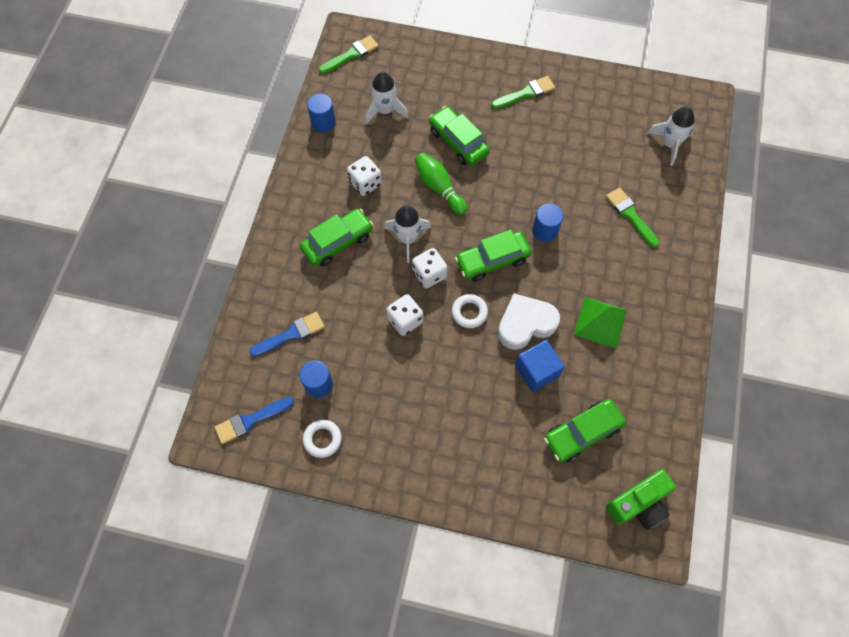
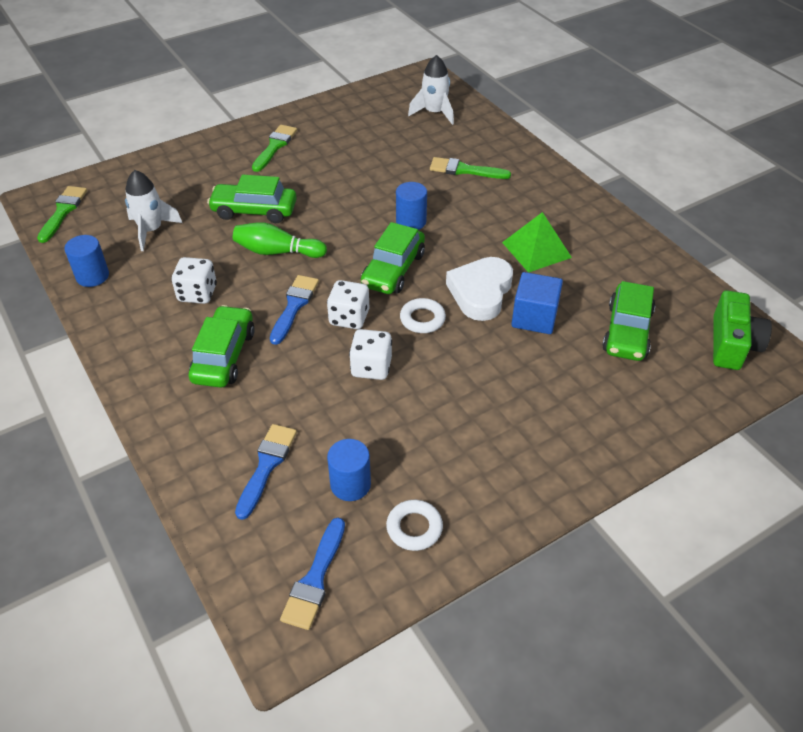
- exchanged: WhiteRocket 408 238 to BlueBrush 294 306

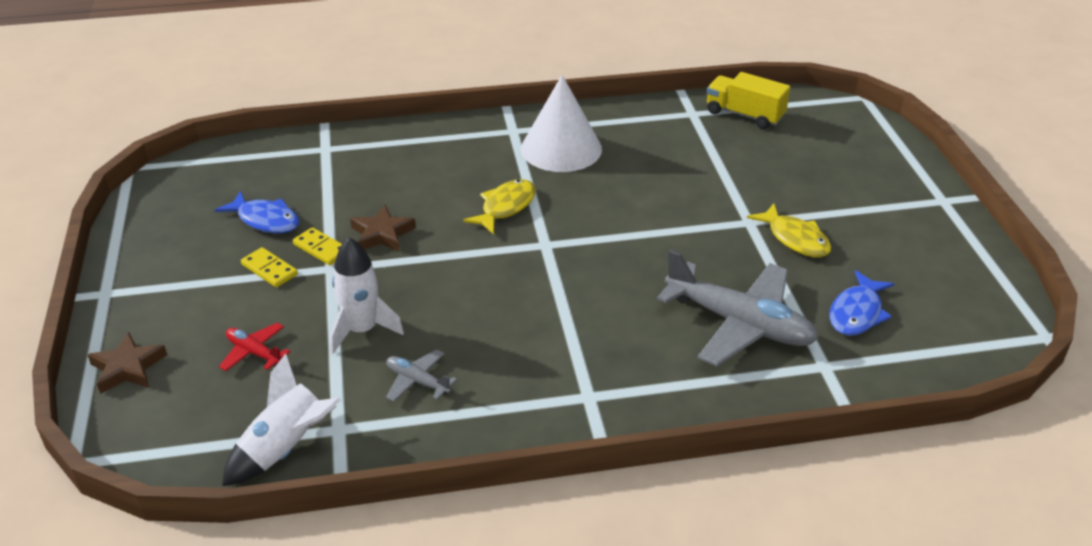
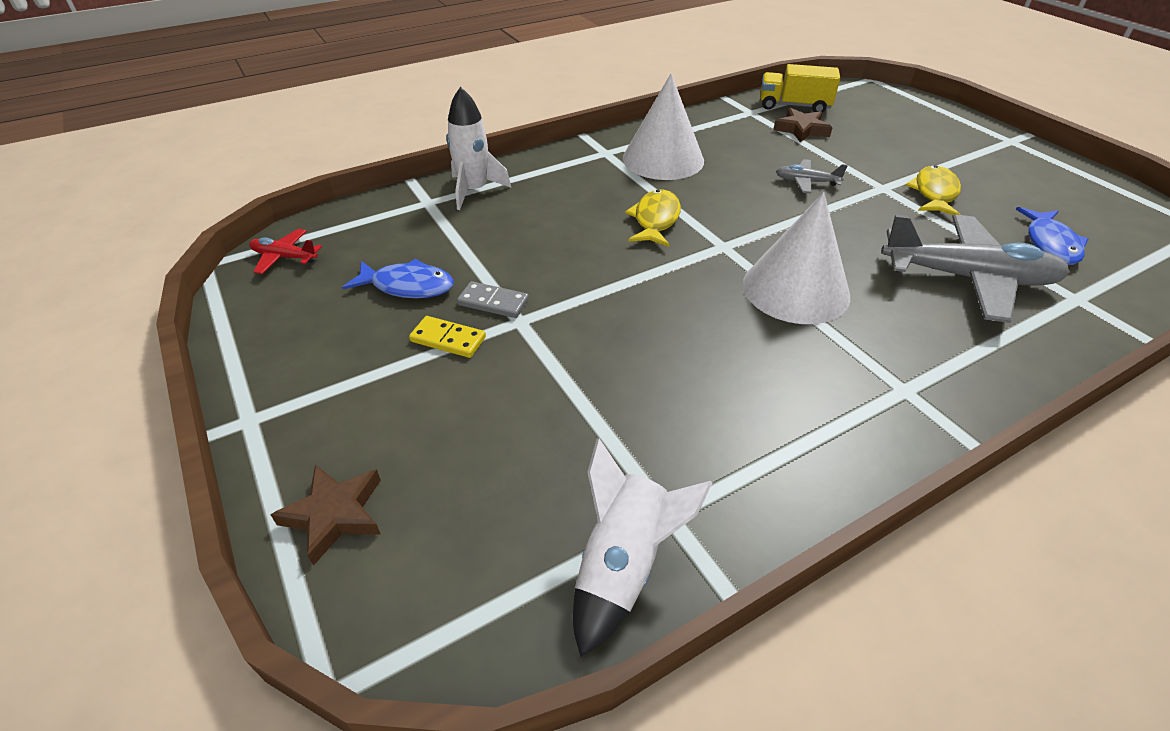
- appeared: WhiteCone 795 289
- relocated: RedPlane 254 353 to 285 257
- relocated: WhiteRocket 362 330 to 474 191
- relocated: BrownStar 382 234 to 801 129
- relocated: GreyPlane 417 381 to 806 182
- colour: YellowDomino 321 248 to GreyDomino 493 302
- spun: YellowFish 795 239 = 934 193 105 degrees counterclockwise

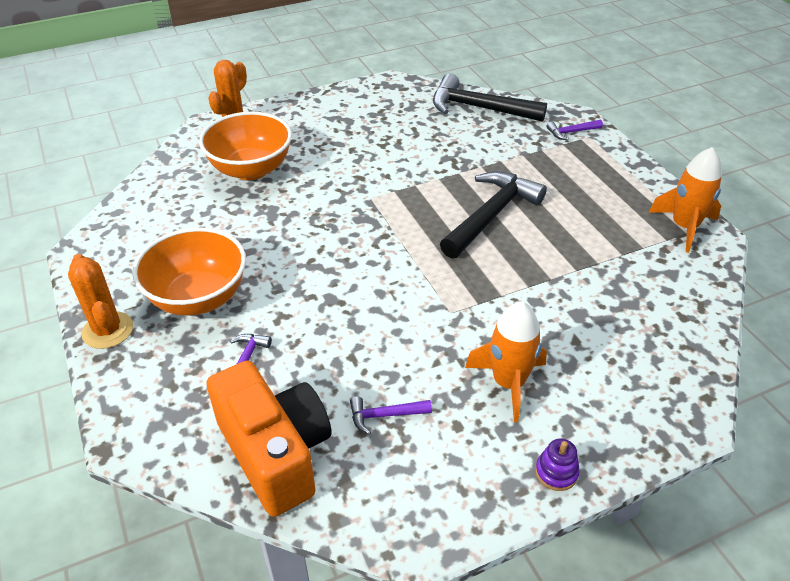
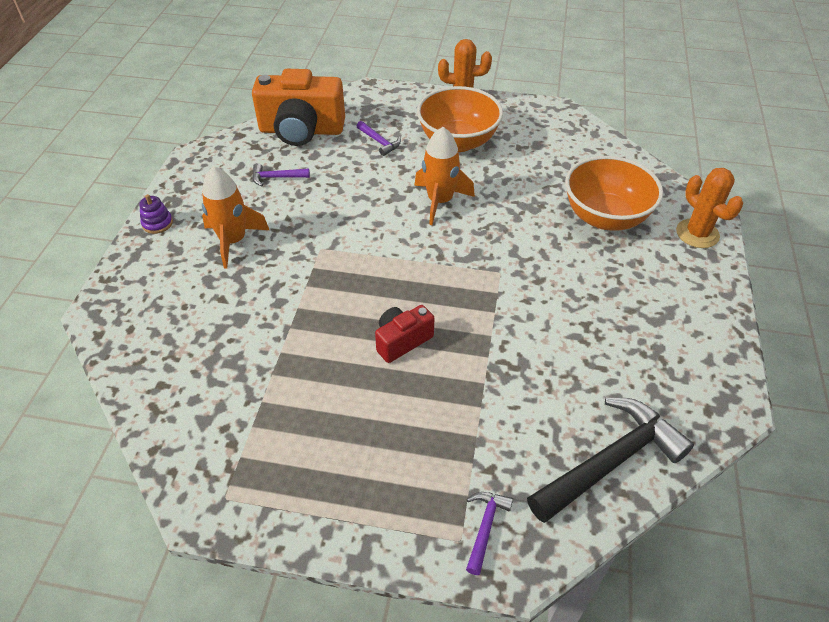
- relocated: OrangeRocket 684 227 to 440 201
- exchanged: BlackHammer 491 215 to RedCamera 402 341
- spun: PurpleHammer 385 415 = 276 177 120 degrees counterclockwise

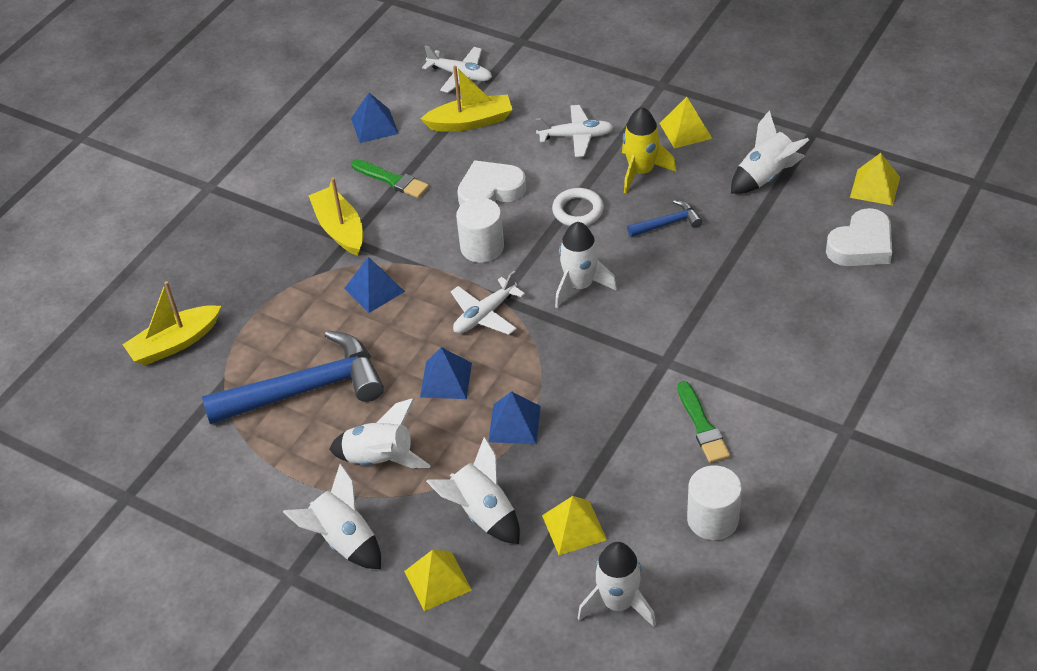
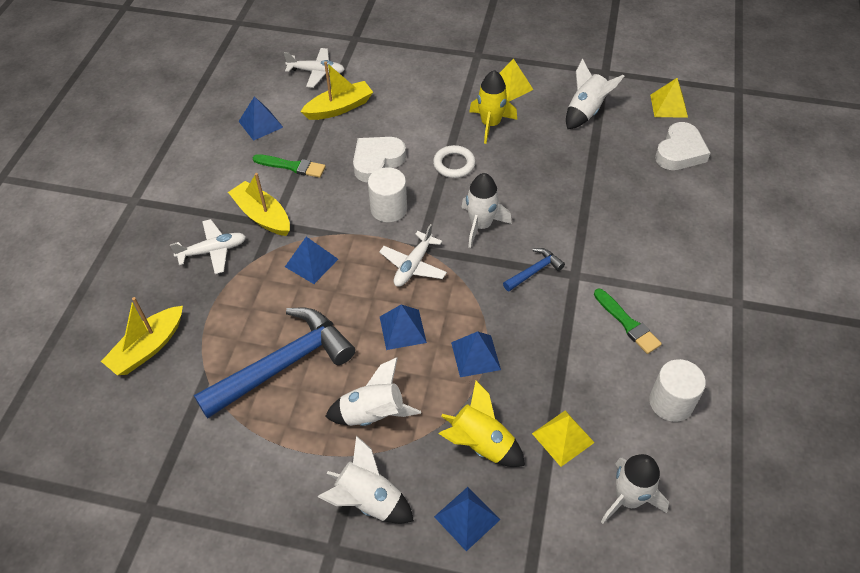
- relocated: WhitePlane 576 136 to 213 251
- relocated: BlueHammer 667 223 to 534 271
- colour: YellowPyramid 438 580 to BluePyramid 467 518
- colour: WhiteRocket 482 513 to YellowRocket 480 444

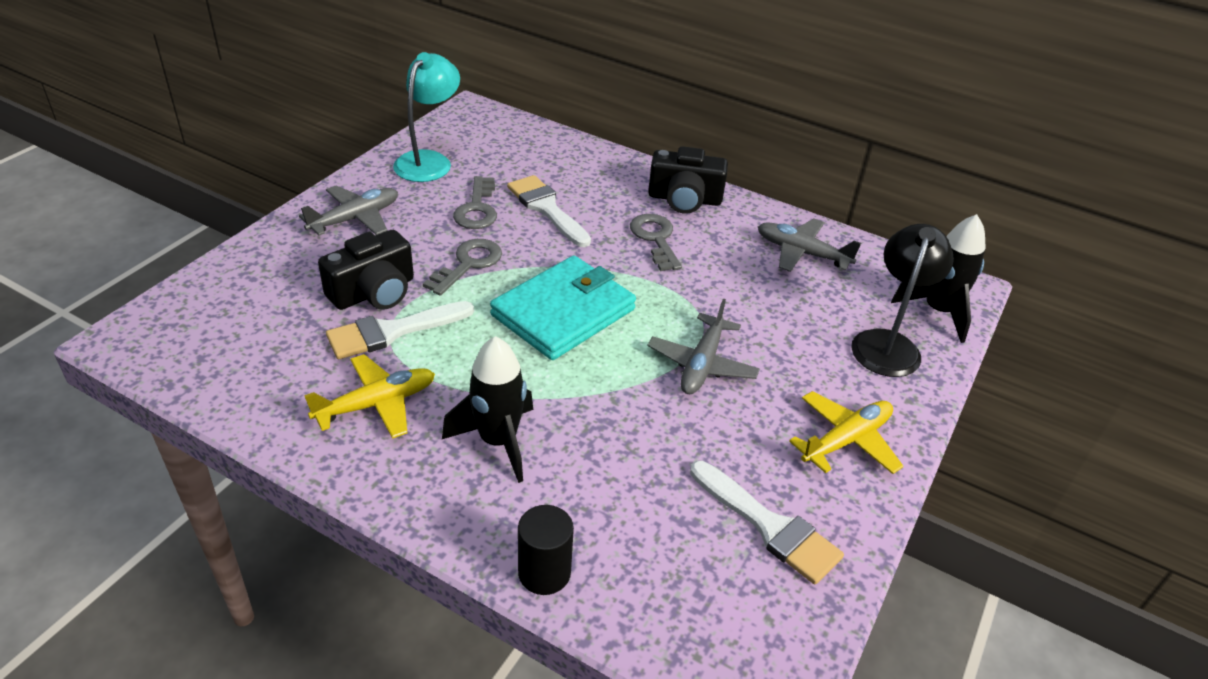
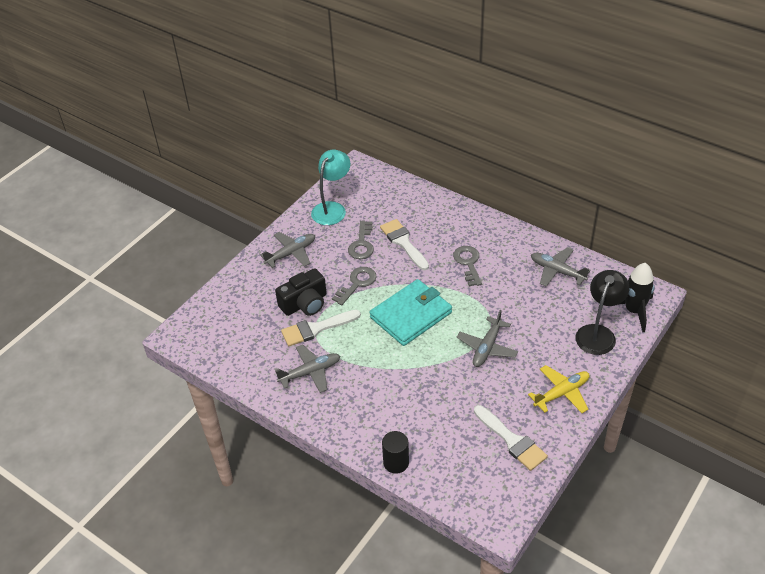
- missing: BlackRocket 498 441
- missing: BlackCamera 684 199
- colour: YellowPlane 377 404 to GreyPlane 310 372

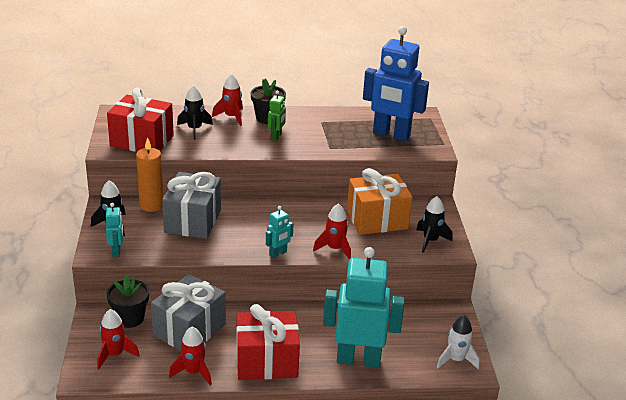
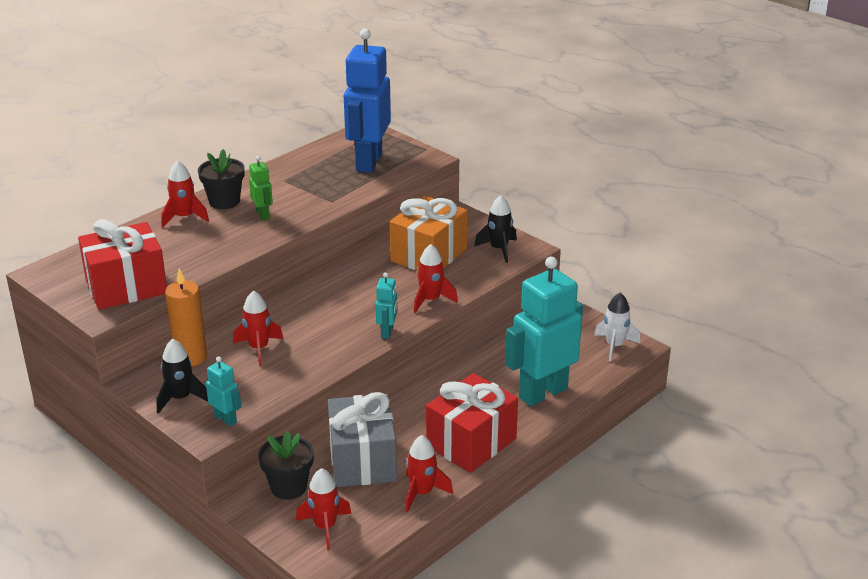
- missing: BlackRocket 194 129
- exchanged: GreyGift 193 221 to RedRocket 259 348
- spun: BlueRobot 391 135 = 368 162 120 degrees clockwise

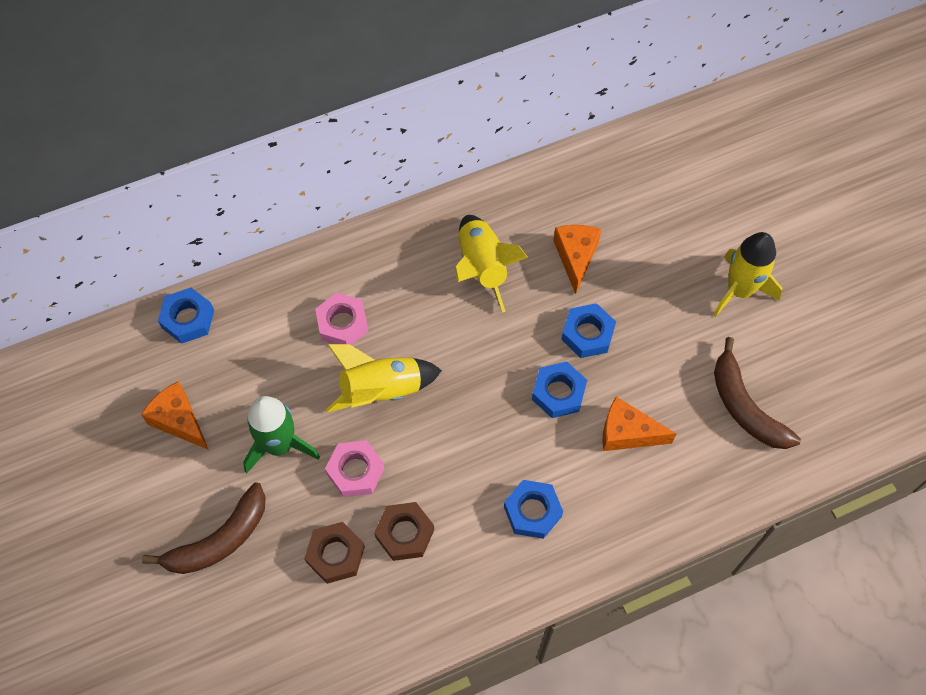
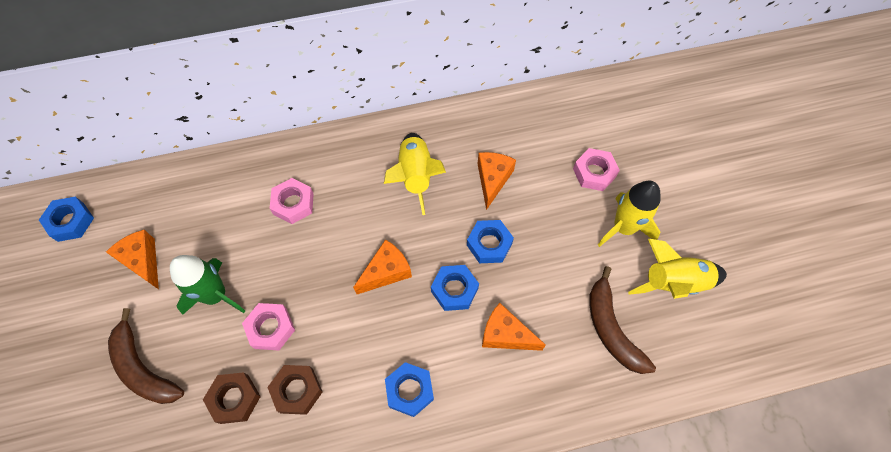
- appeared: OrangeCheese 386 272
- appeared: PinkNut 594 172
- relocated: BlueNut 188 319 to 70 222
- relocated: YellowRocket 382 390 to 673 283
- spun: BrownBanana 219 539 = 143 368 75 degrees clockwise

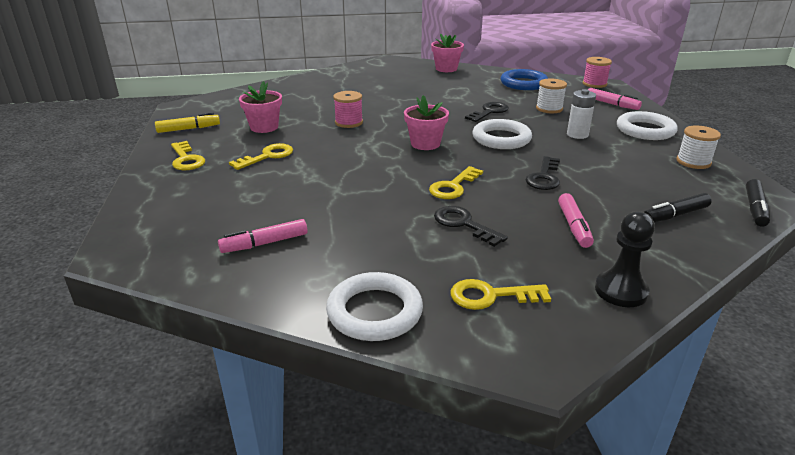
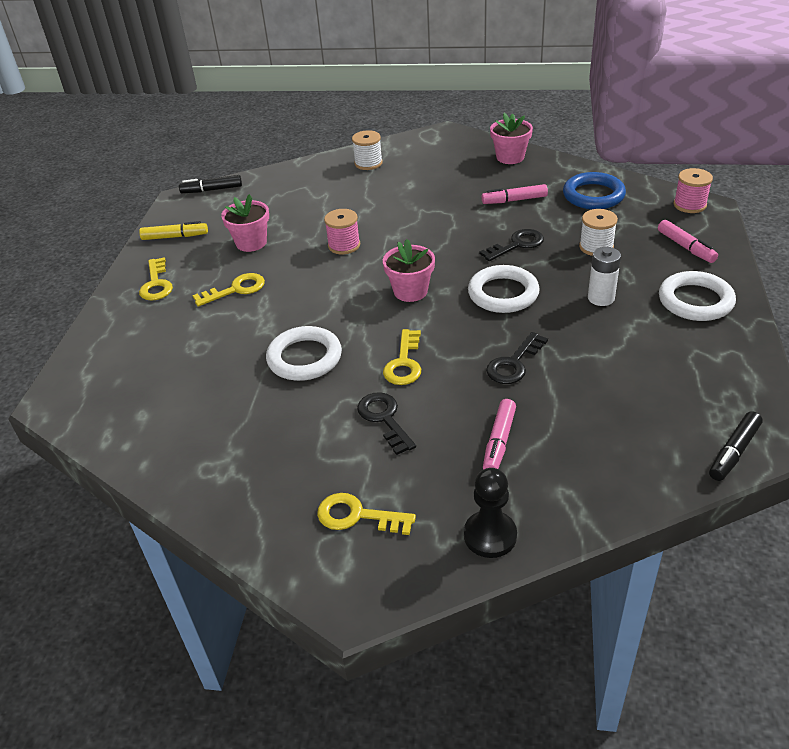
- relocated: PinkMarker 265 243 to 514 200
- relocated: WhiteRing 374 312 to 304 358
- relocated: BlackMarker 675 215 to 212 190
- relocated: WhiteSpool 693 162 to 368 163
- spun: YellowKey 453 187 = 404 363 45 degrees counterclockwise

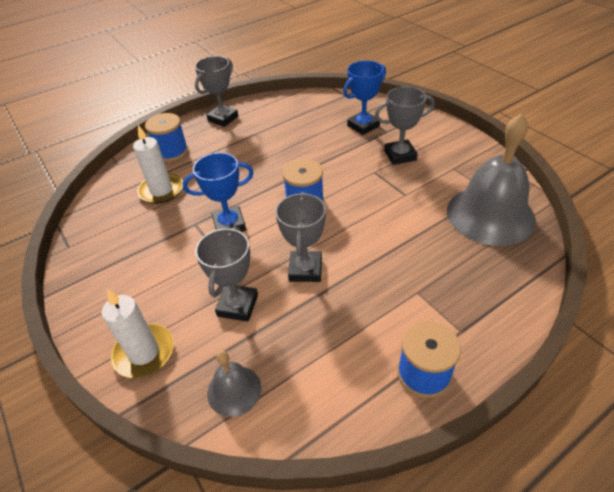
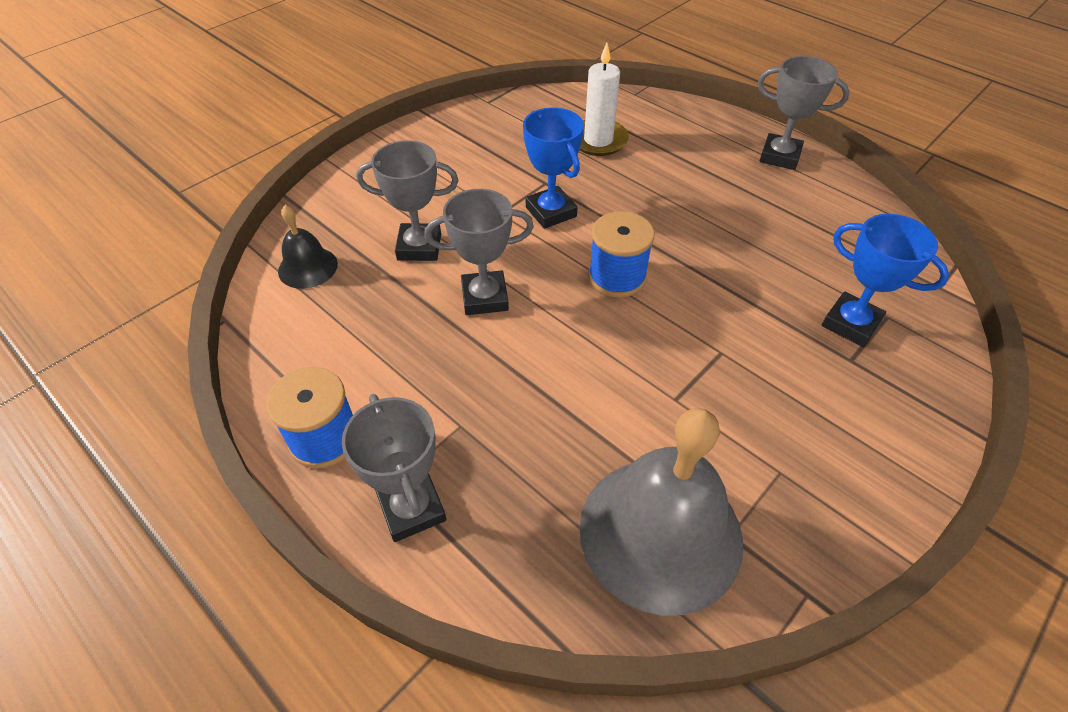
- missing: WhiteCandle 144 353
- missing: BlueSpool 171 152
- relocated: GreyTrophy 400 155 to 412 508
- colour: GreyBell 234 390 to BlackBell 308 267

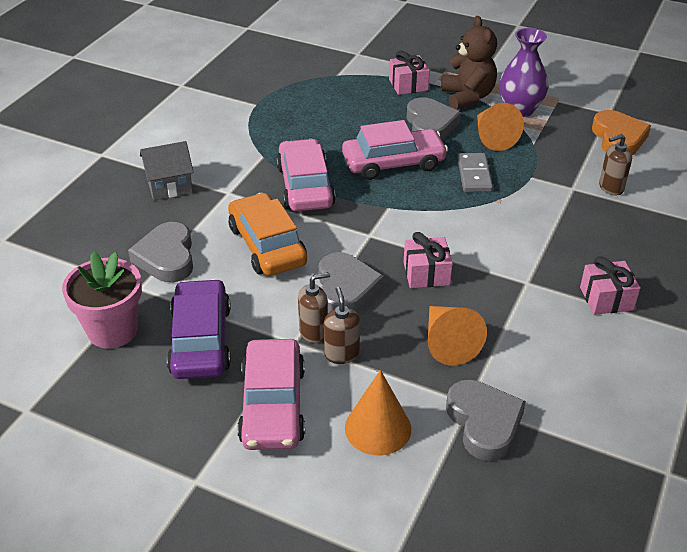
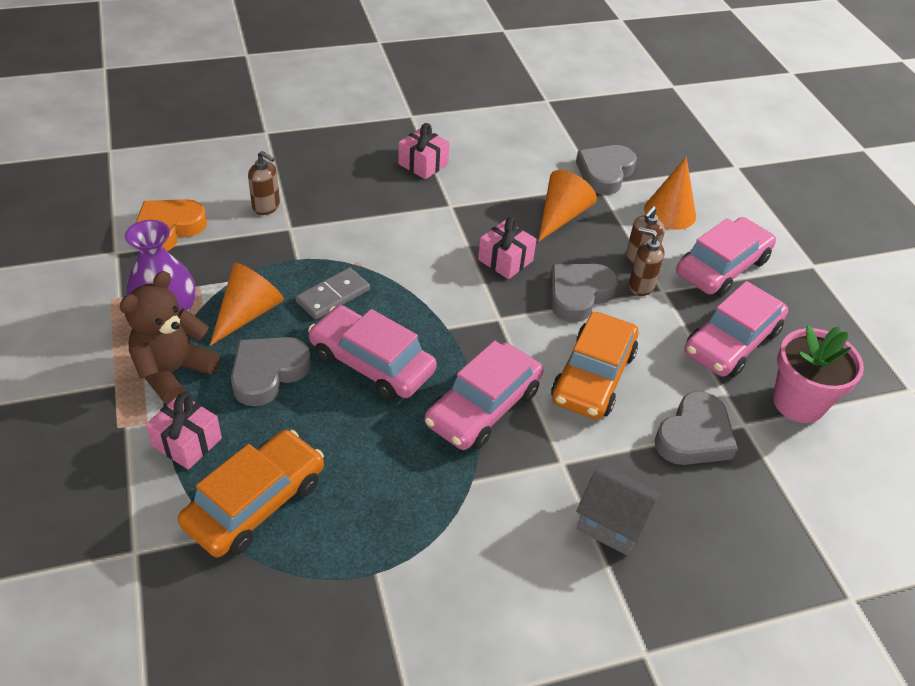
- appeared: OrangeCar 255 503
- colour: PurpleCar 201 340 to PinkCar 731 342

